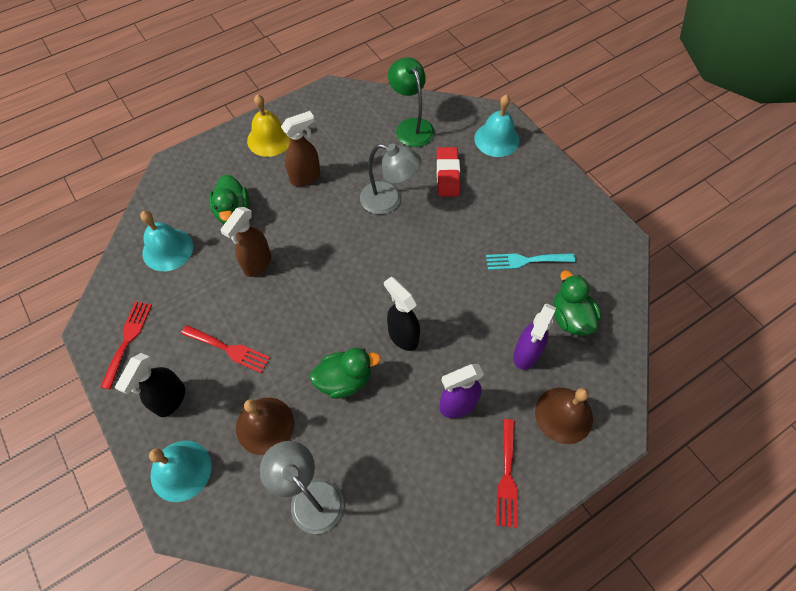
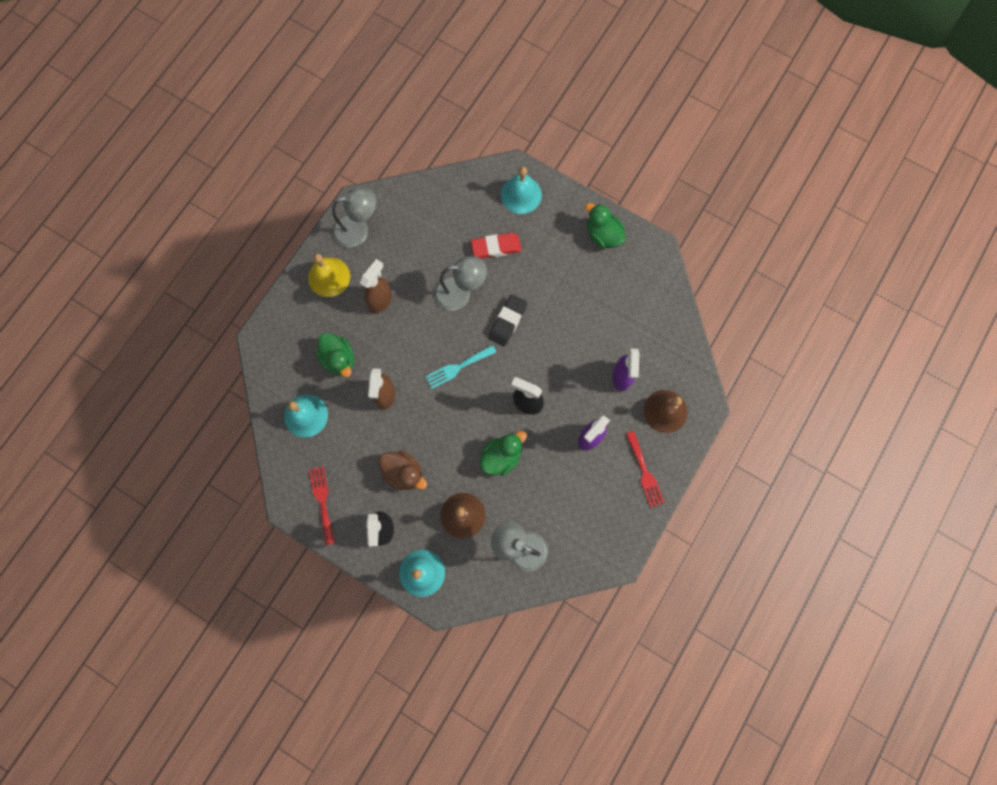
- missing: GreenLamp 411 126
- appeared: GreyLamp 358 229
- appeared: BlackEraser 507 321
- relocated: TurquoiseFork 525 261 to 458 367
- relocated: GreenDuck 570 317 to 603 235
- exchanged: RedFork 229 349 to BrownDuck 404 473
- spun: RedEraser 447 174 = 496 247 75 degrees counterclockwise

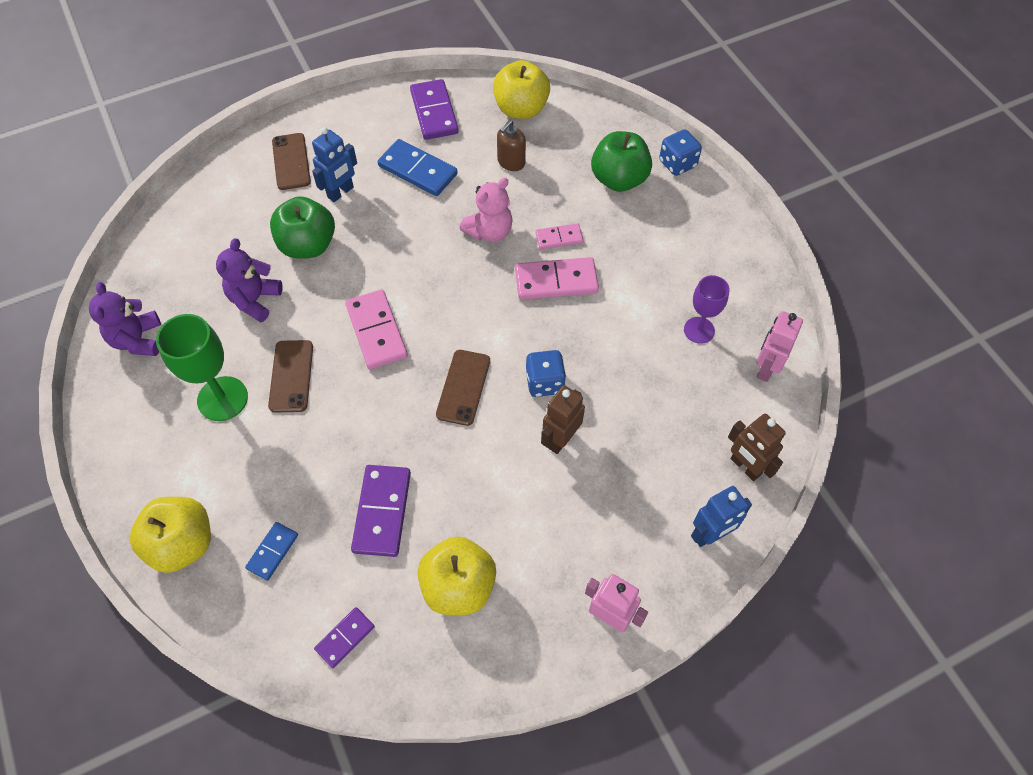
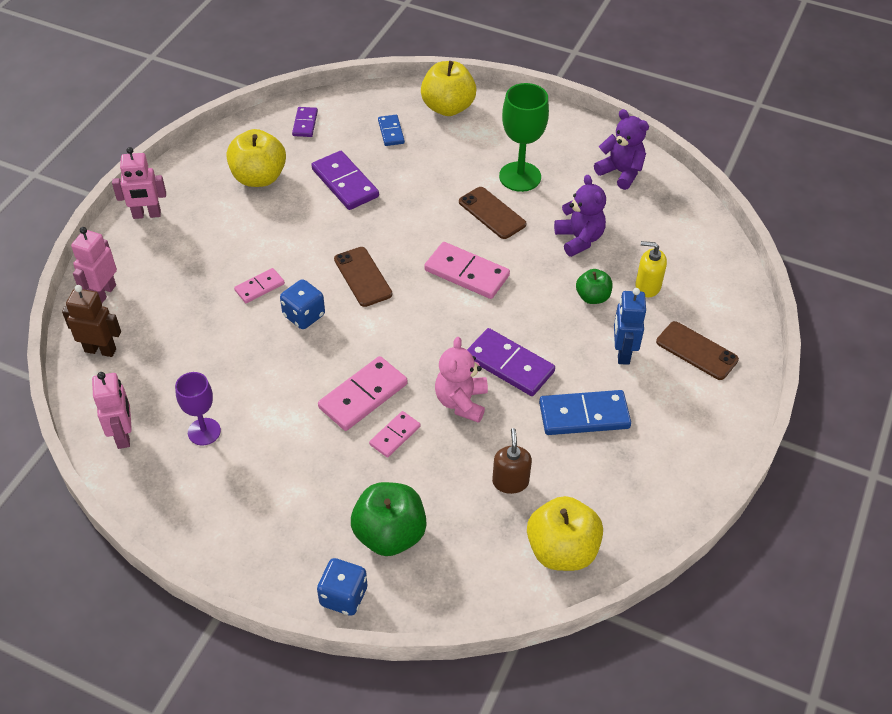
- appeared: YellowSoapDispenser 647 286
- relocated: PurpleDomino 434 112 to 509 364
- exchanged: BrownRobot 560 439 to PinkDomino 259 287
- colour: BlueRobot 710 534 to PinkRobot 103 293
- size: GreenApple 308 245 = 592 297 x0.57

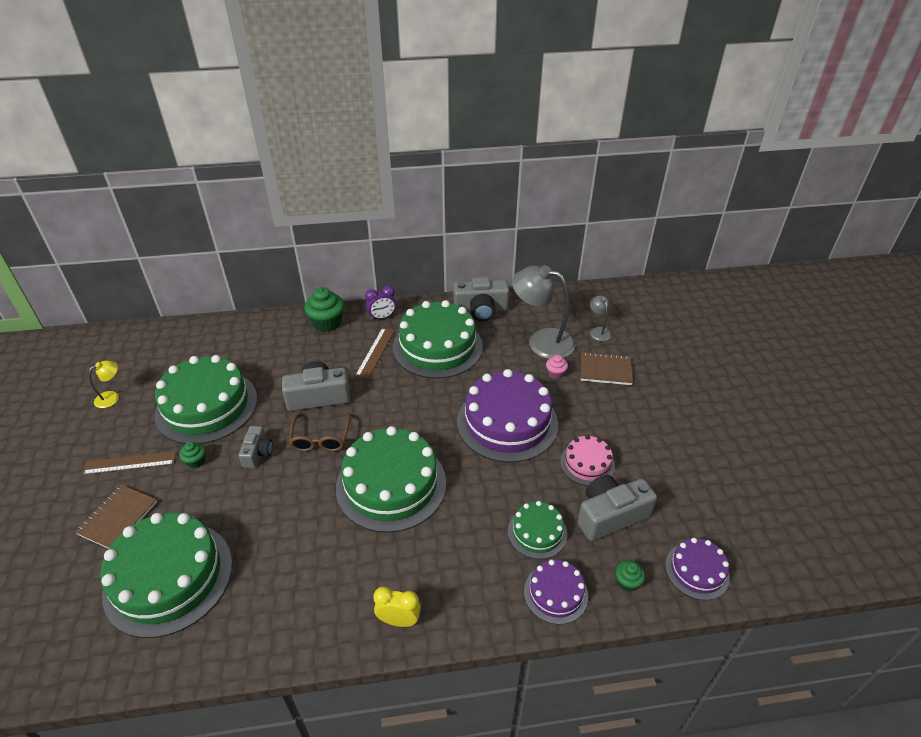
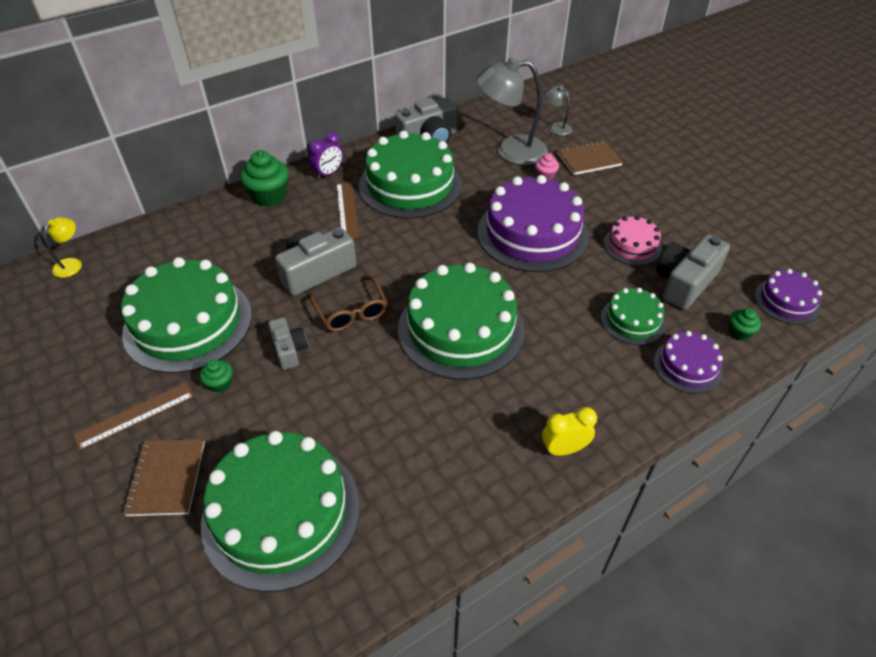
- relocated: YellowLamp 112 397 to 72 264

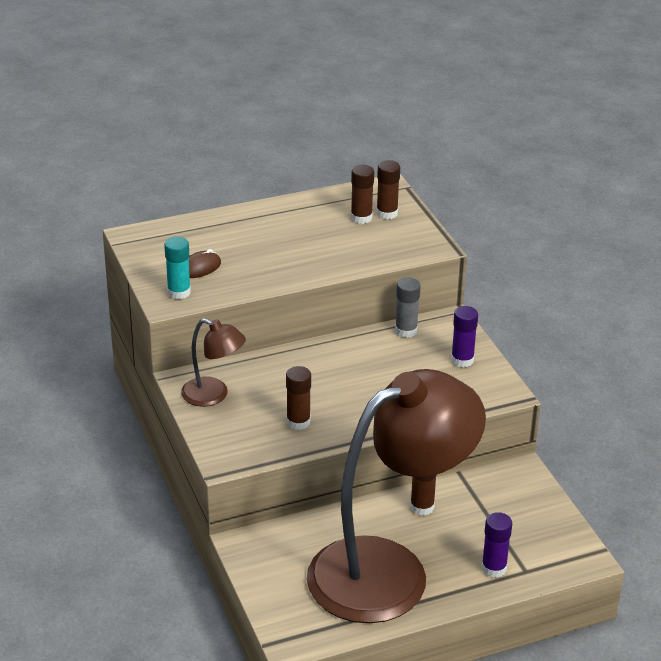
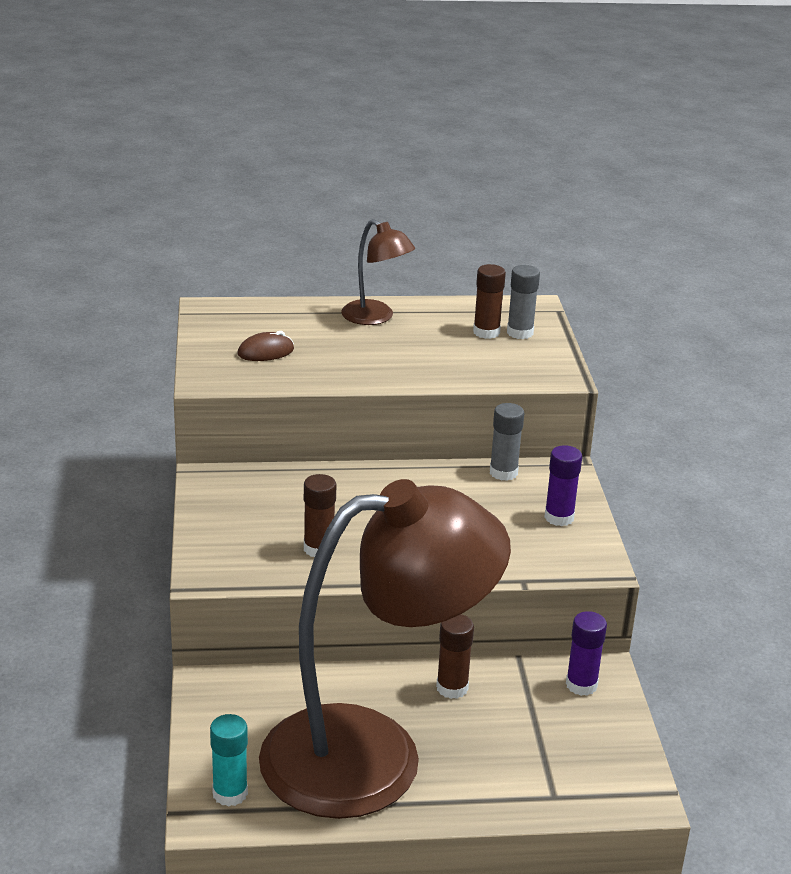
- relocated: TurquoiseGlueStick 179 292 to 230 793
- relocated: BrownLamp 213 395 to 375 317
- relocated: PurpleGlueStick 494 568 to 581 685
- colour: BrownGlueStick 387 213 to GreyGlueStick 520 333

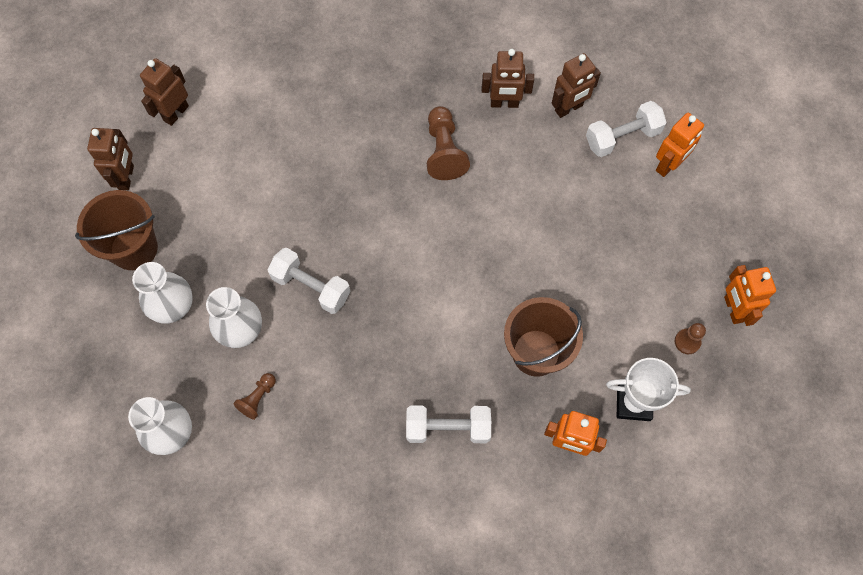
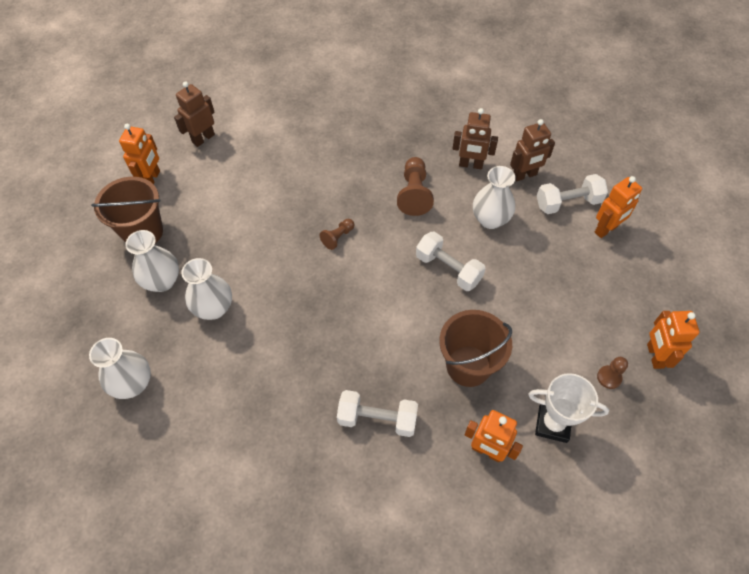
- appeared: WhiteVase 490 219
- relocated: BrownPawn 257 398 to 338 237
- relocated: WhiteDumbbell 311 287 to 448 269
- colour: BrownRobot 126 177 to OrangeRobot 152 179

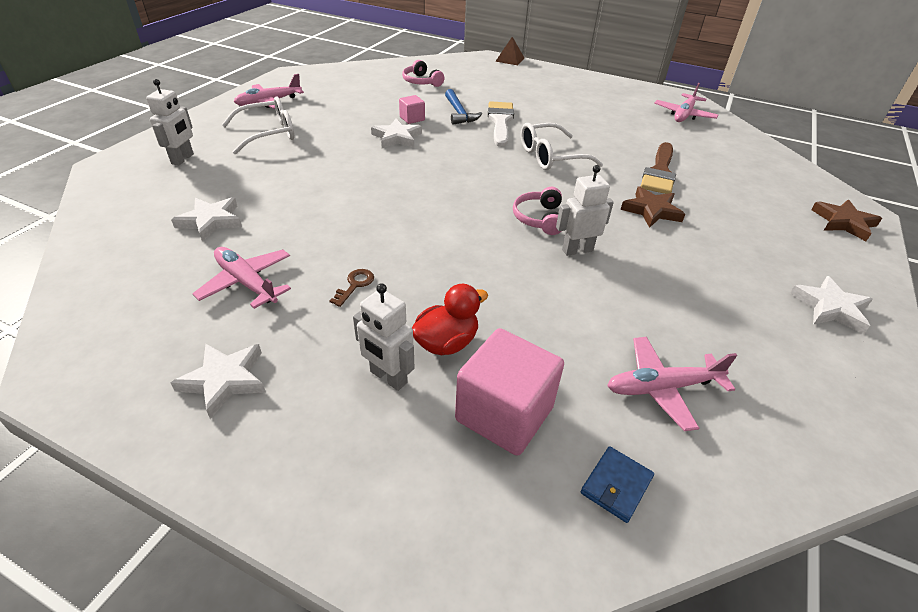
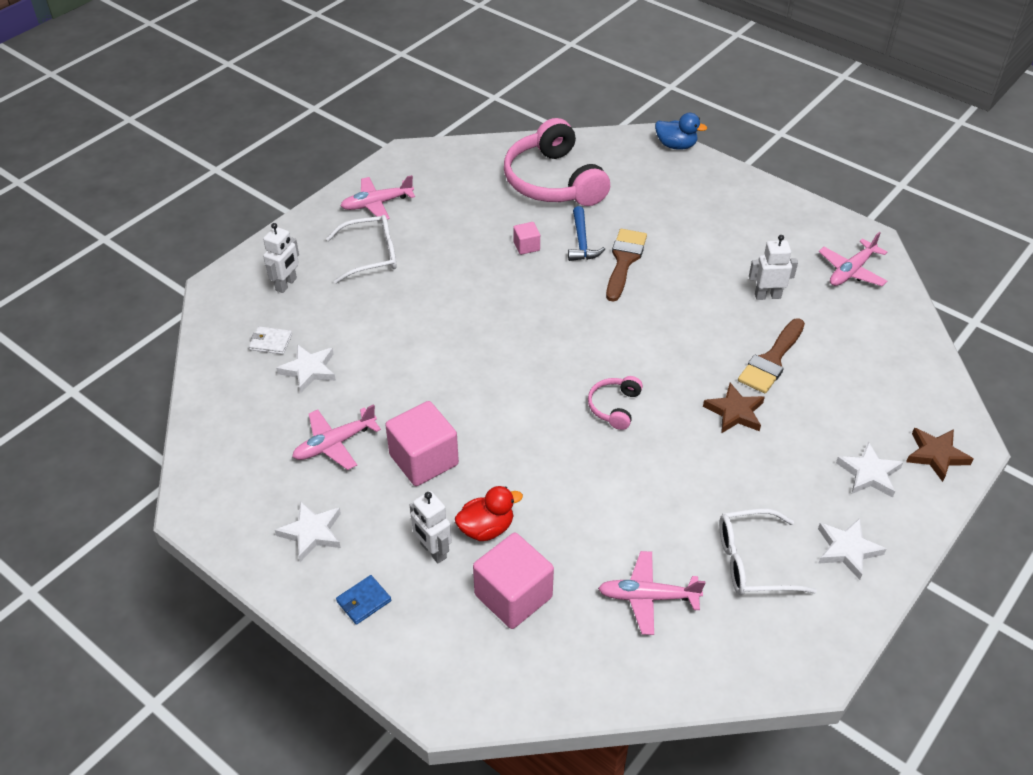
- appeared: WhiteWallet 271 342
- relocated: WhiteStar 397 137 to 869 473
- relocated: WhiteGlasses 551 156 to 753 562
- relocated: WhiteRobot 577 250 to 767 296
- relocated: BlueWallet 616 485 to 364 601
- exchanged: BrownKey 355 285 to PinkCube 424 460
- exchanged: BrownPyramid 510 59 to BlueDuck 676 145
- colour: WhiteBrush 500 121 to BrownBrush 624 261
- spun: PinkPlane 246 283 = 334 444 90 degrees counterclockwise
- size: PinkHeadphones 421 82 = 553 181 x2.20

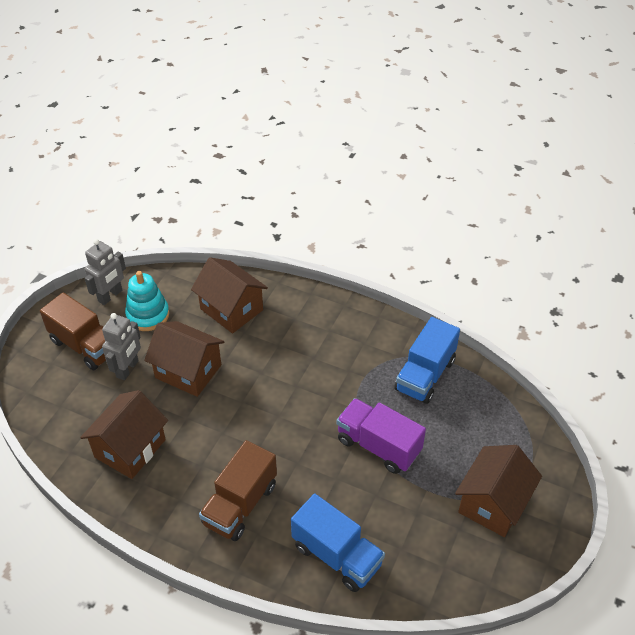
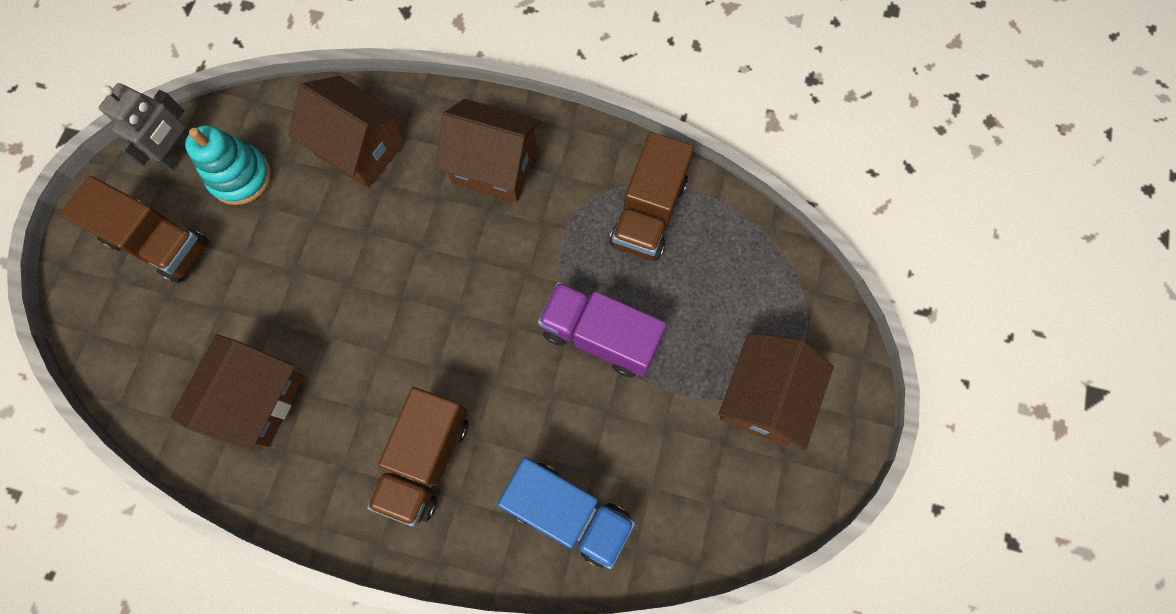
- missing: GreyRobot 128 369
- relocated: BrownHouse 188 371 to 494 166
- colour: BlueTruck 425 375 to BrownTruck 648 213

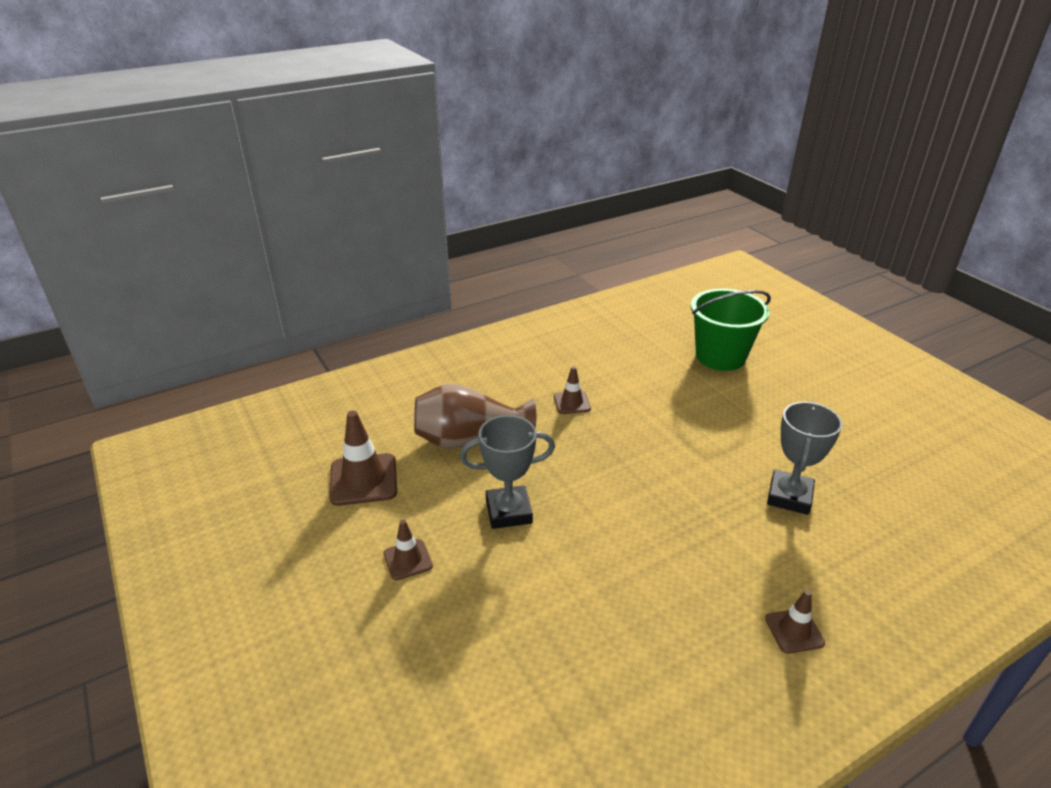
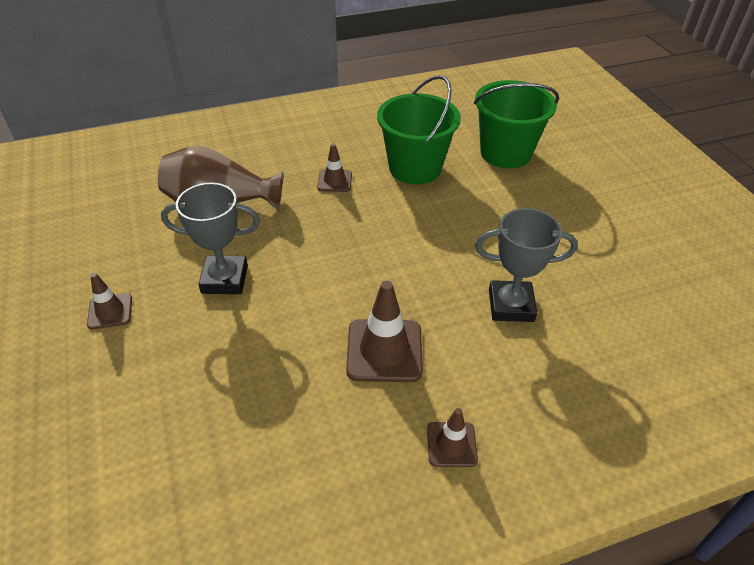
- appeared: GreenBucket 415 168
- relocated: BrownTrafficCone 363 480 to 384 350
- spun: GreyTrophy 789 496 = 511 305 60 degrees clockwise

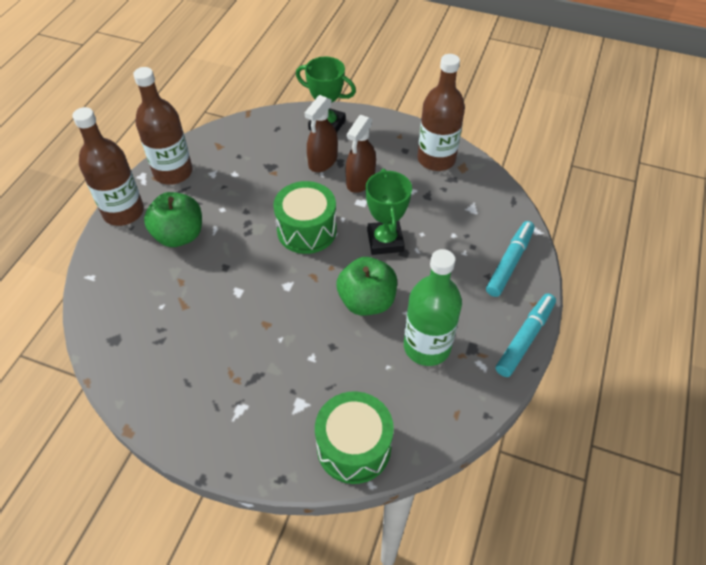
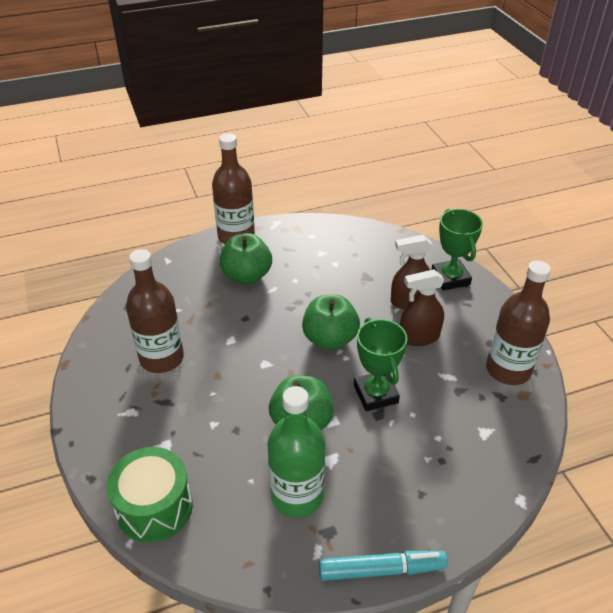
- missing: TurquoiseMarker 509 262
- relocated: BrownBottle 173 172 to 162 358
- exchanged: GreenDrum 307 230 to GreenApple 330 339
- spun: GreenTrophy 385 241 = 375 394 60 degrees counterclockwise

